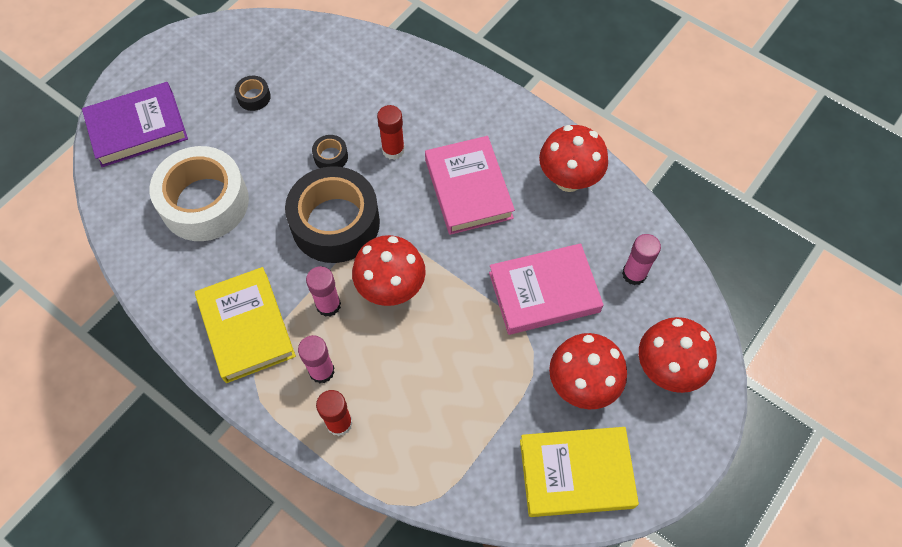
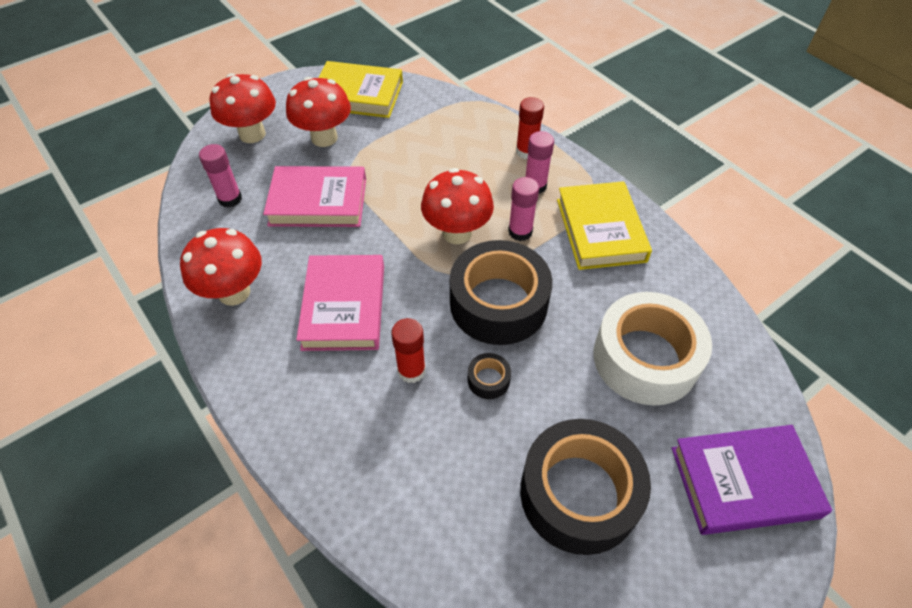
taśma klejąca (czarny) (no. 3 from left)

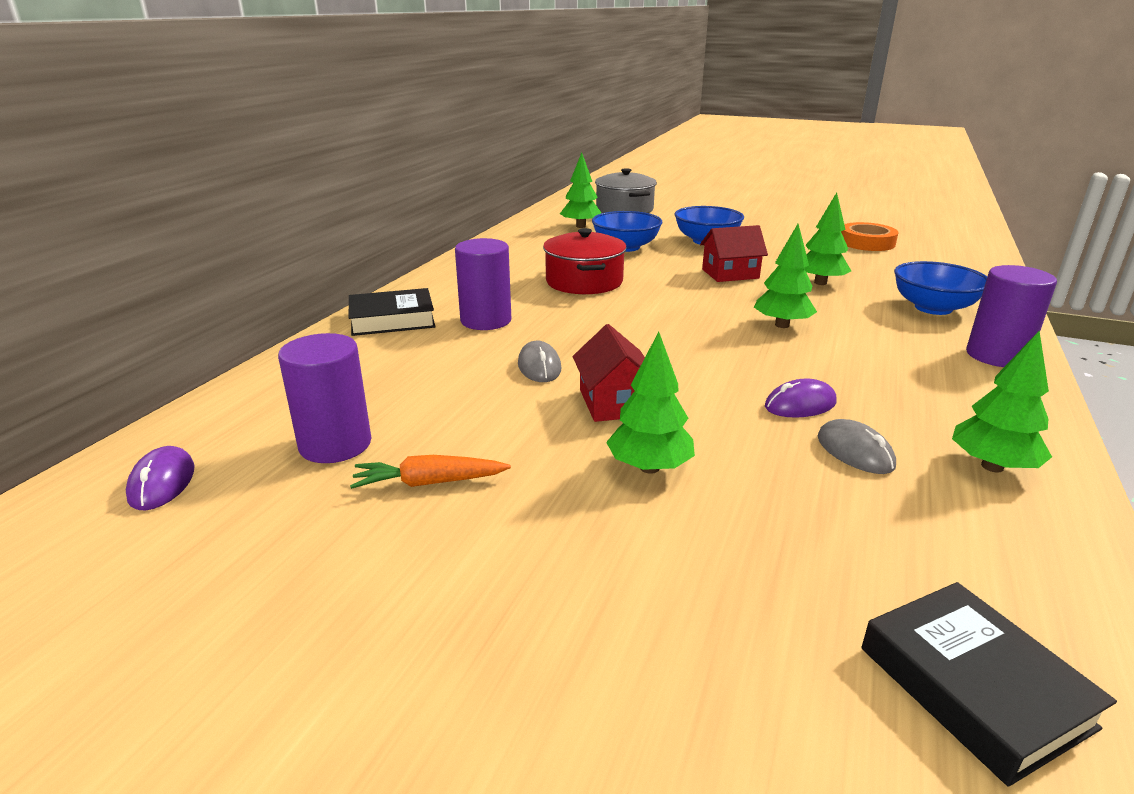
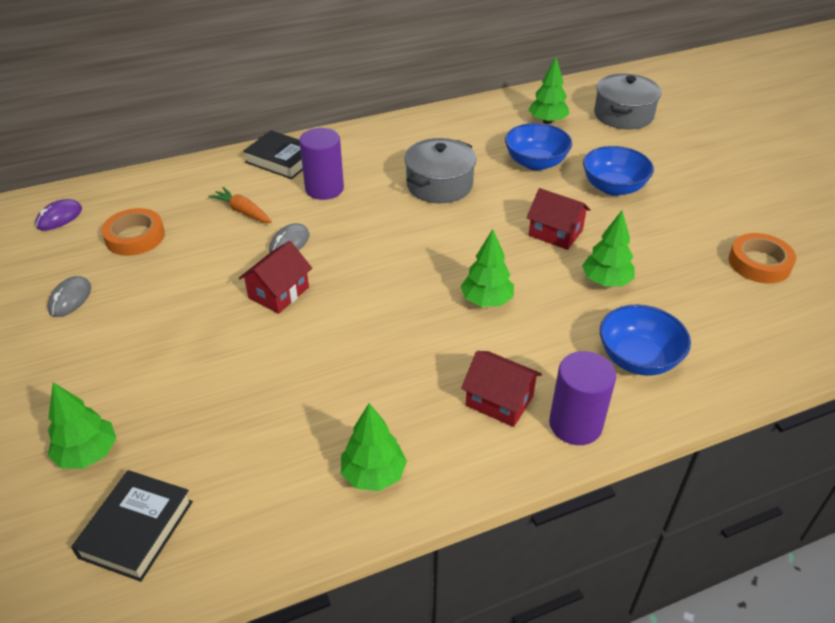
garnek (szary) (no. 1 from left); drzewko (zielony) (no. 1 from left); taśma klejąca (pomarańczowy) (no. 1 from left); myszka (fioletowy) (no. 2 from left in the first image); myszka (szary) (no. 1 from left); marchewka (pomarańczowy); domek (czerwony) (no. 2 from left)

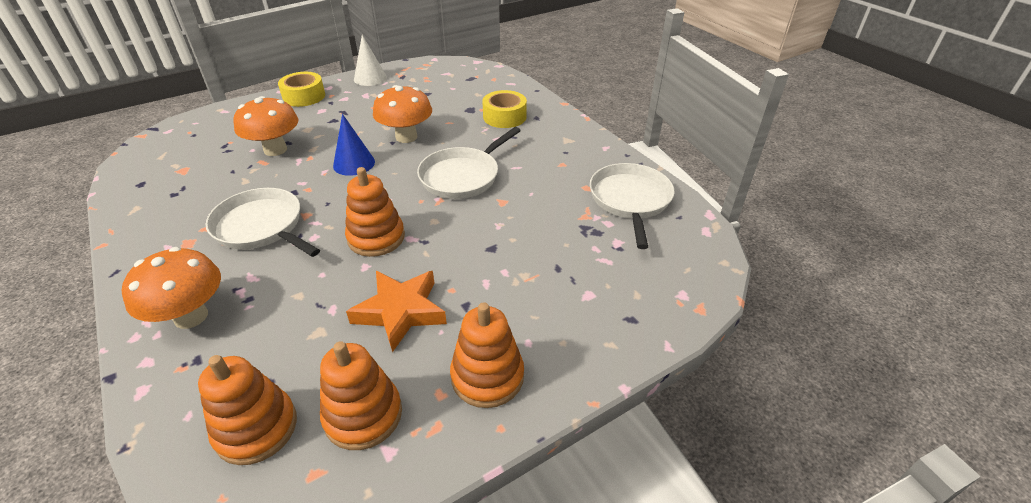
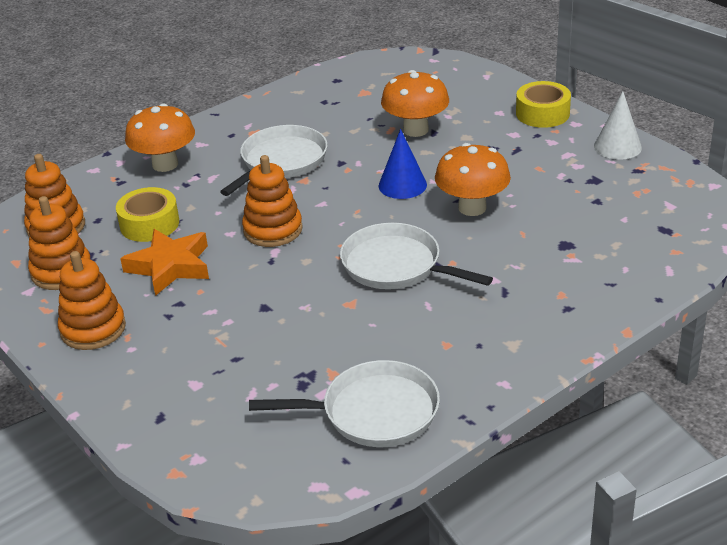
taśma klejąca (żółty) (no. 1 from left)

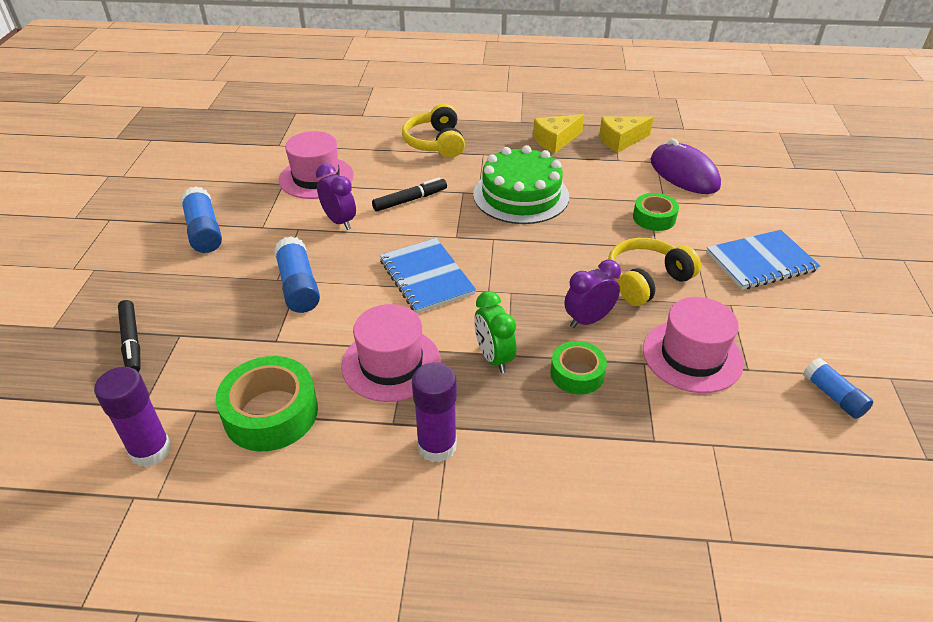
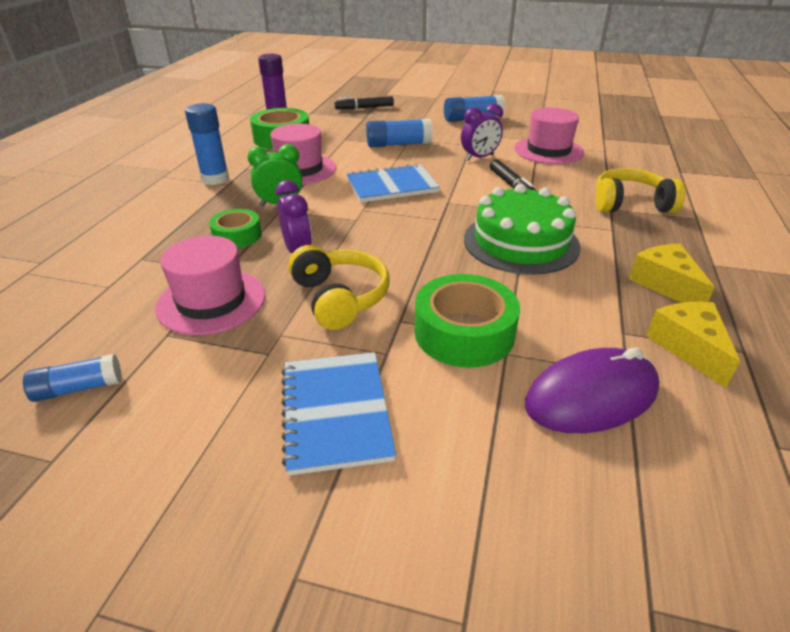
taśma klejąca (zielony) (no. 3 from left); klej w sztyfcie (niebieski) (no. 2 from left)

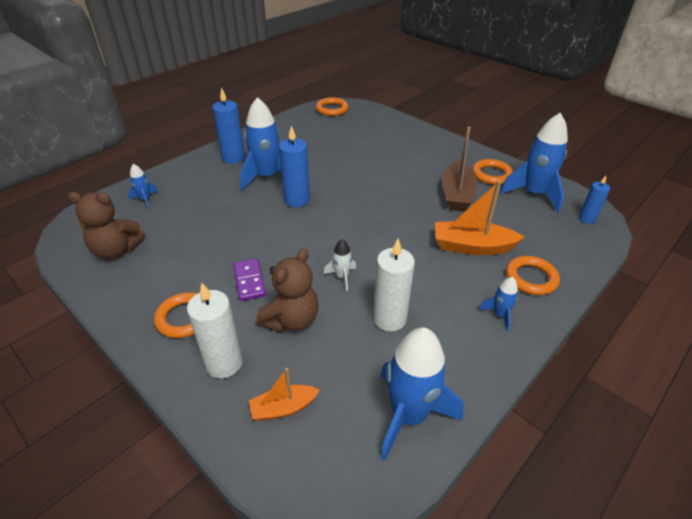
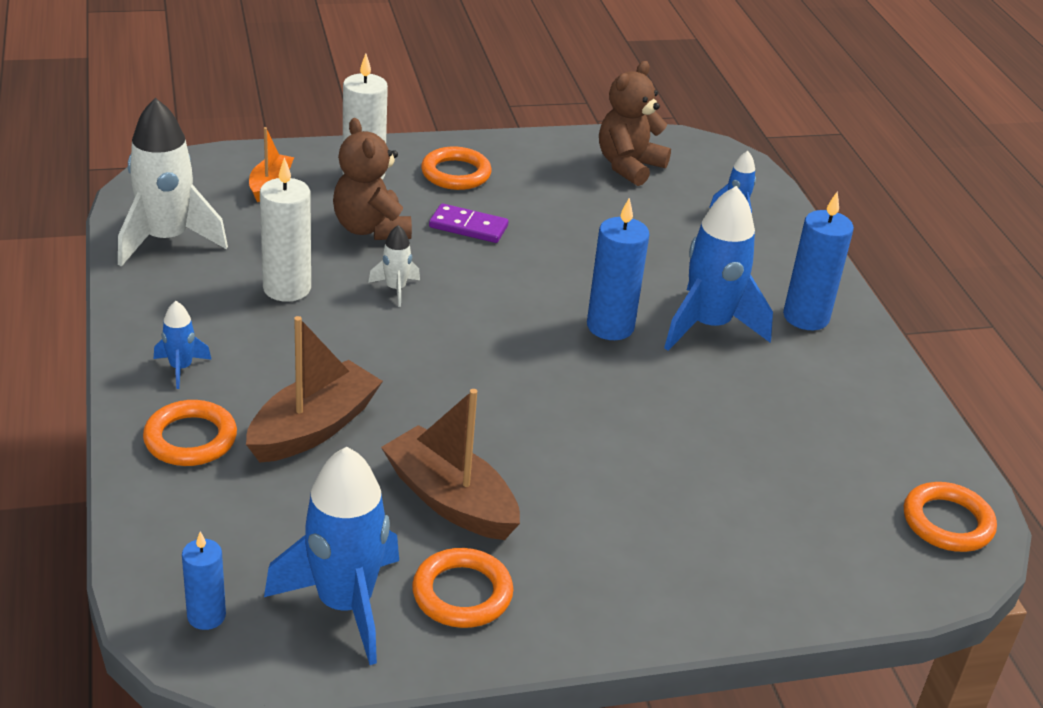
łódka (brązowy) (no. 1 from left); rakieta (biały) (no. 1 from left)

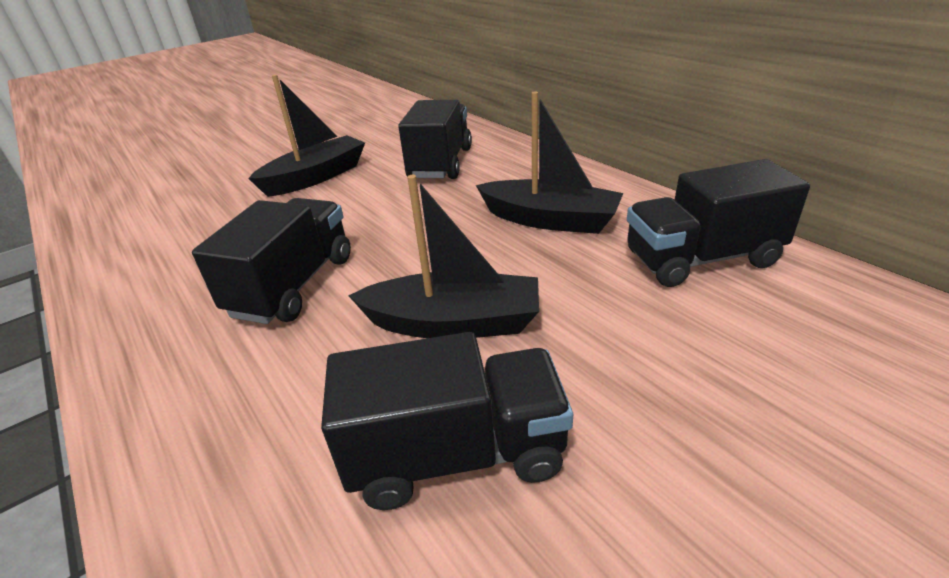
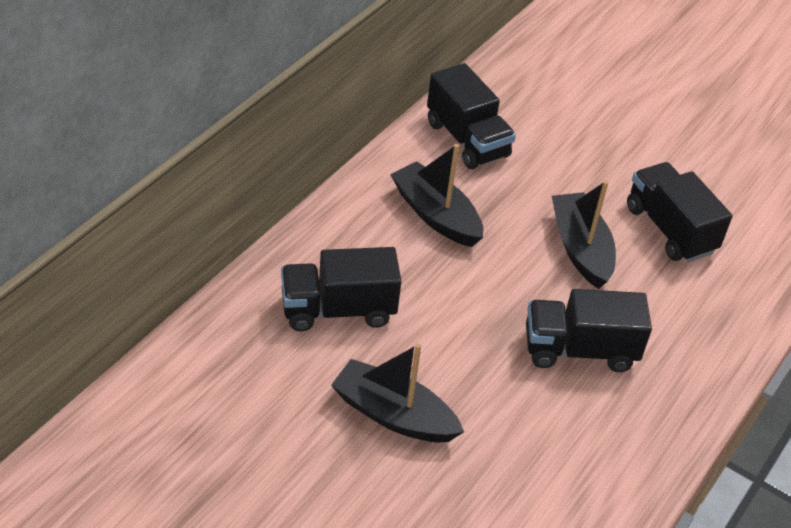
łódka (czarny) (no. 2 from left)

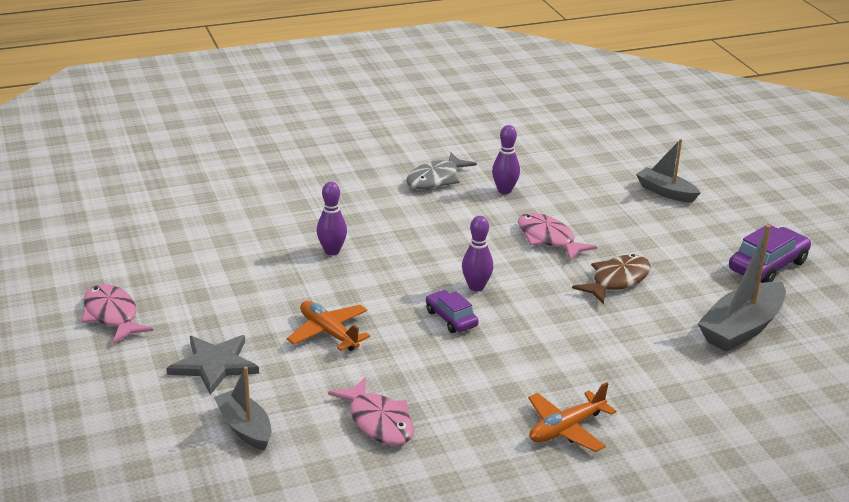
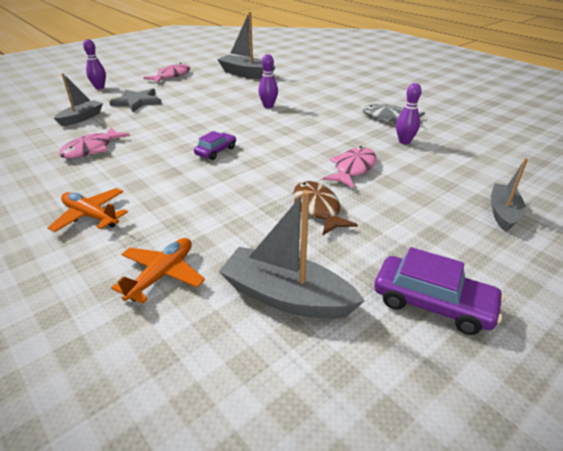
kręgiel (fioletowy) (no. 1 from left); ryba (brązowy); samolot (pomarańczowy) (no. 2 from left); łódka (szary) (no. 2 from left)

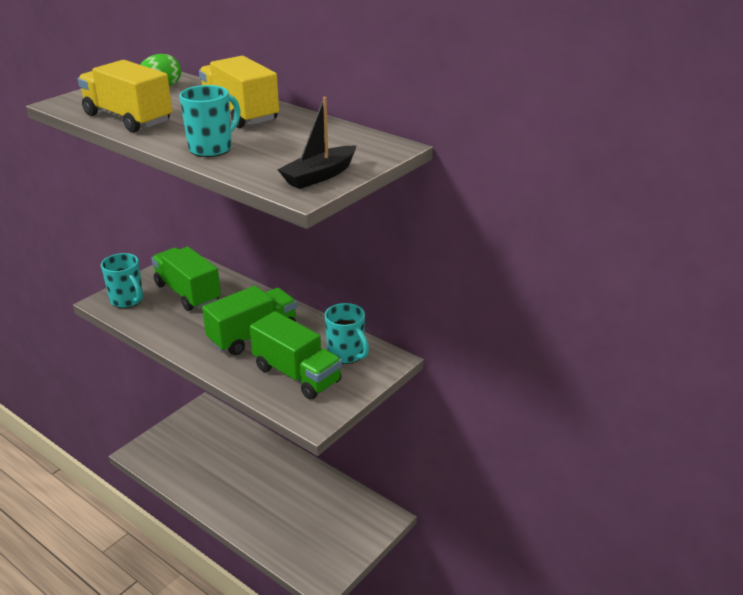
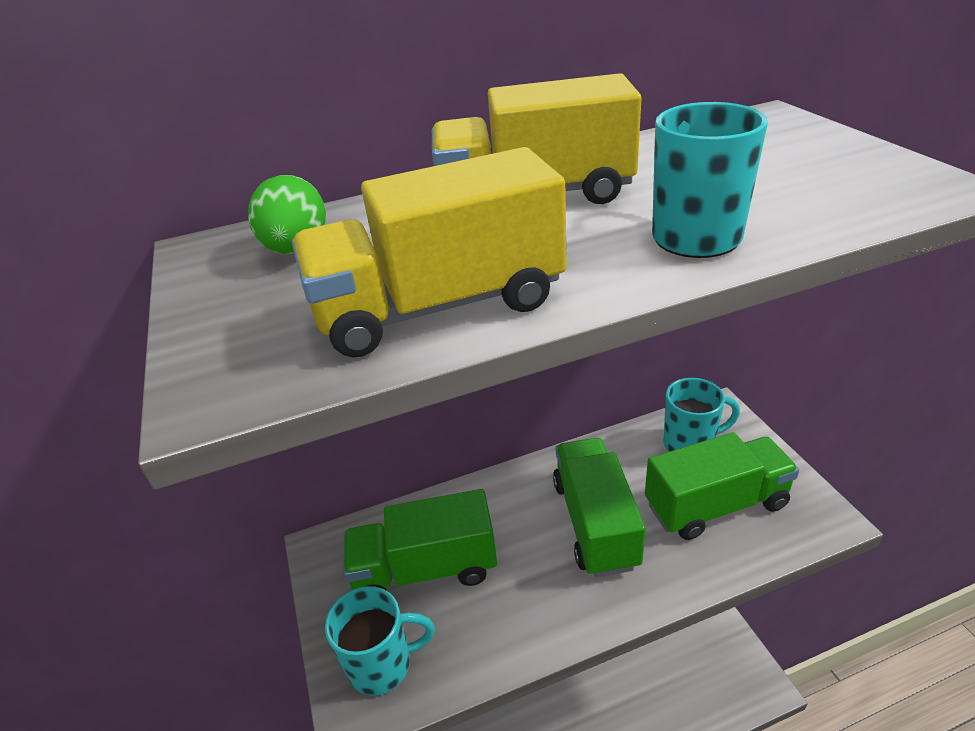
łódka (czarny)

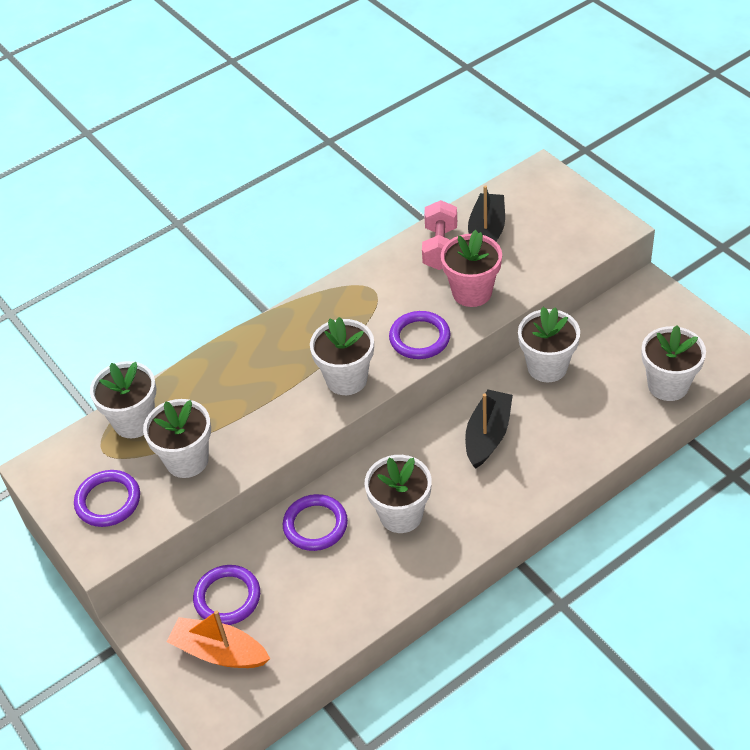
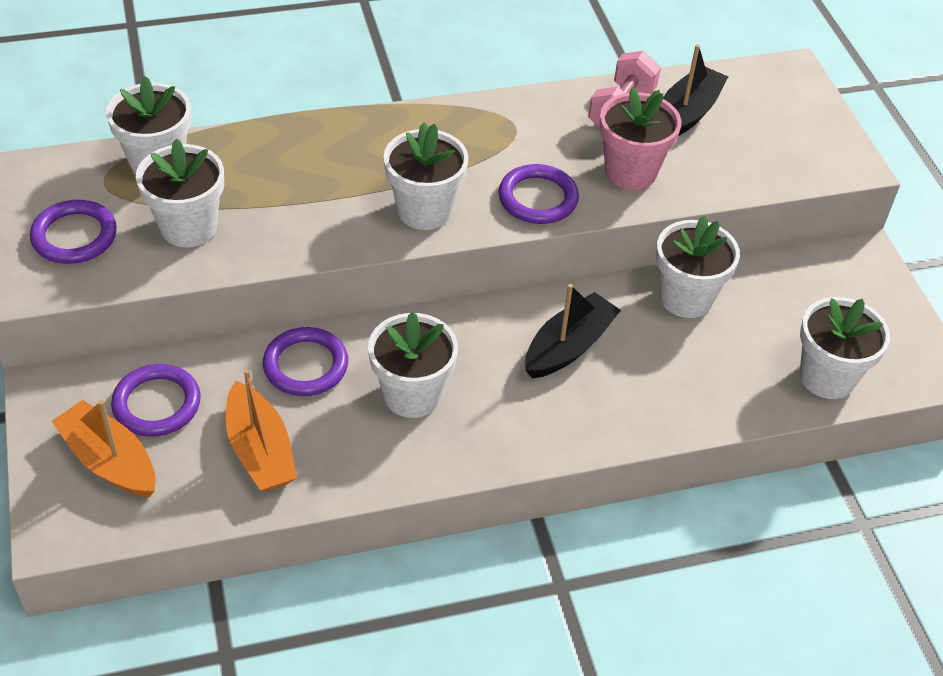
łódka (pomarańczowy) (no. 2 from left)

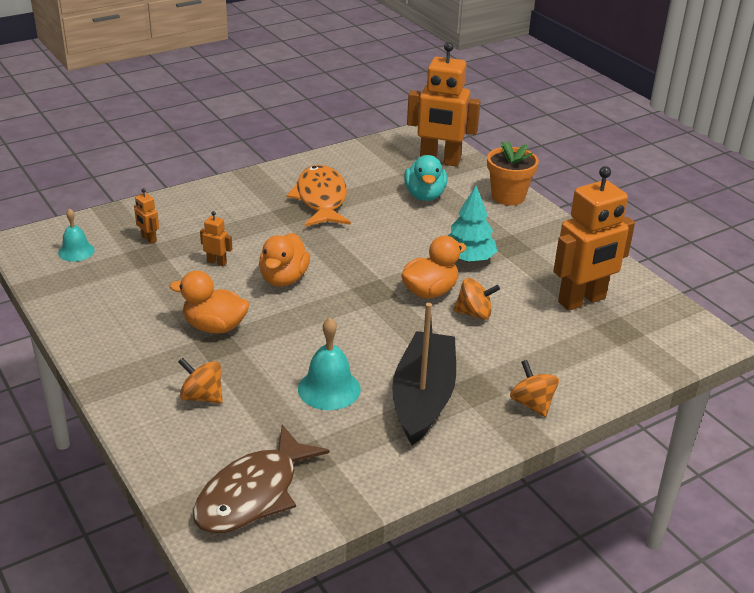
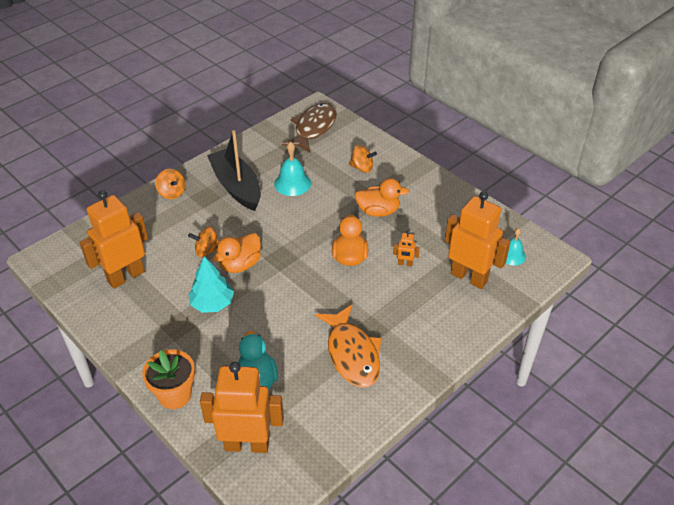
robot (pomarańczowy) (no. 4 from left); łódka (czarny)

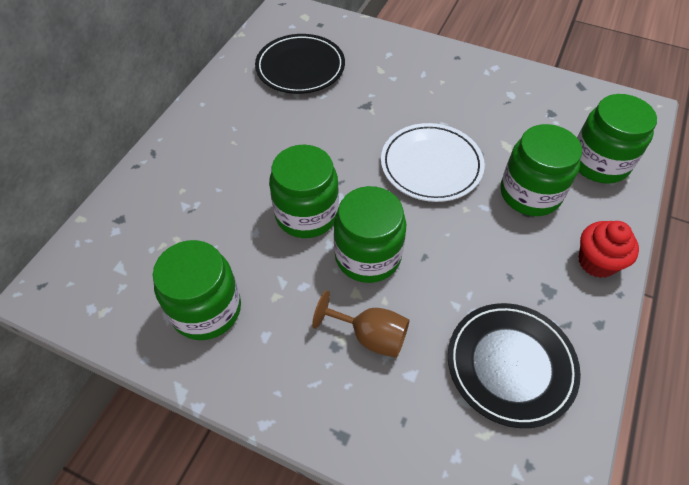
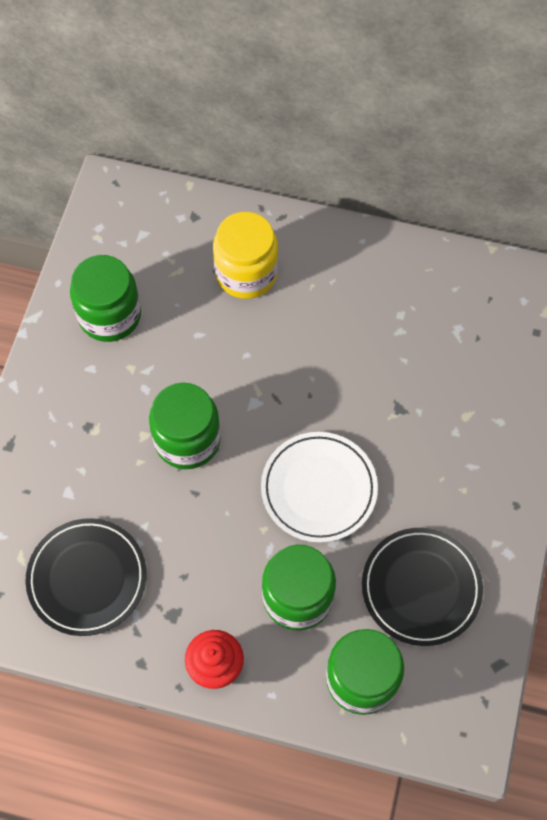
talerz (czarny) (no. 2 from left); słoik (zielony) (no. 2 from left in the first image); kielich (brązowy); słoik (żółty)

